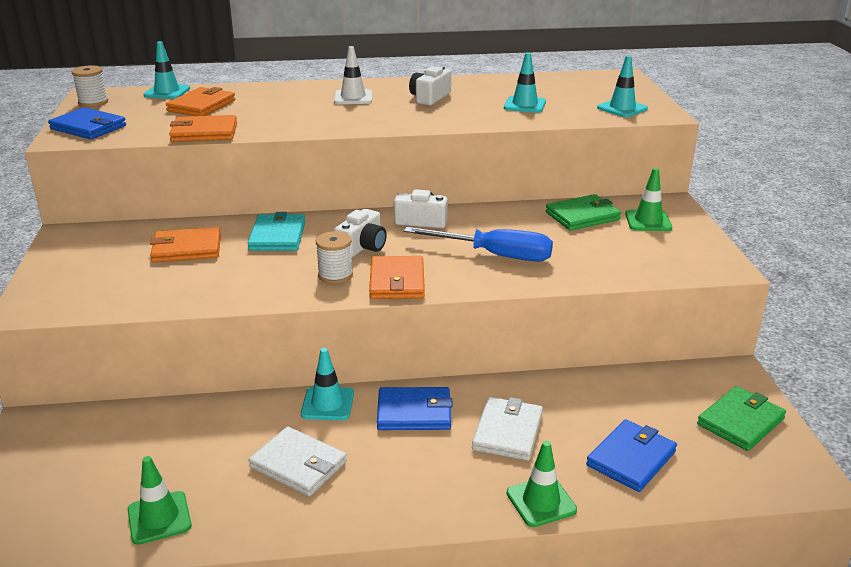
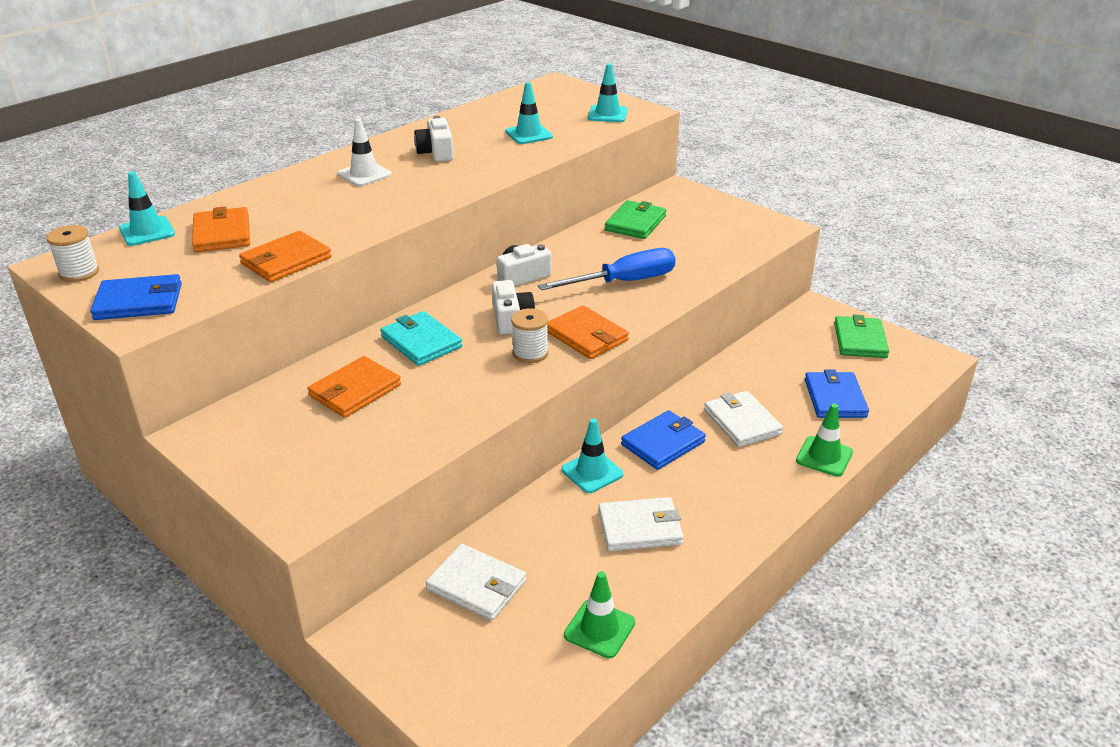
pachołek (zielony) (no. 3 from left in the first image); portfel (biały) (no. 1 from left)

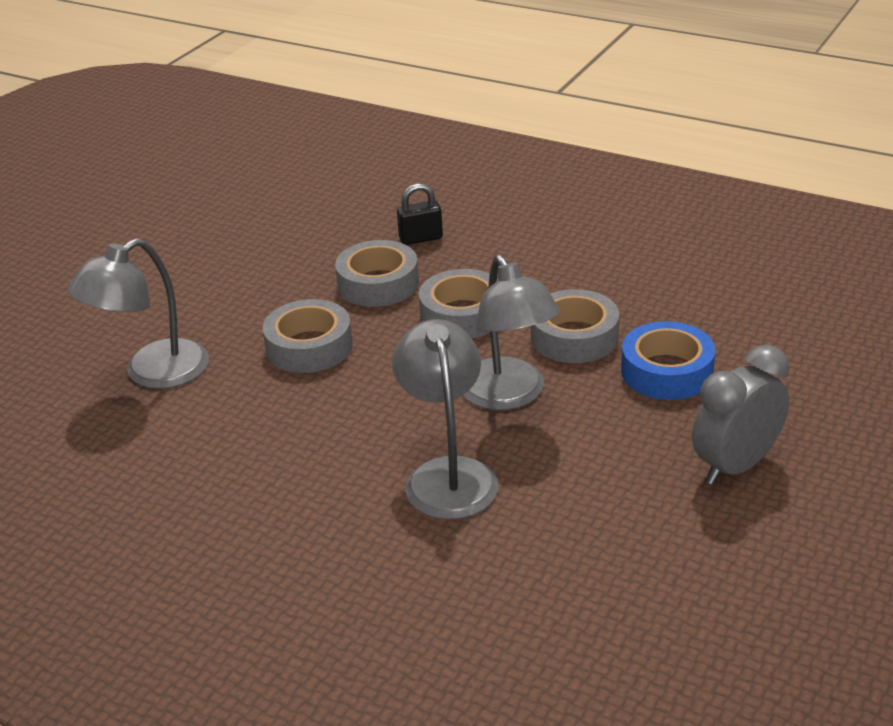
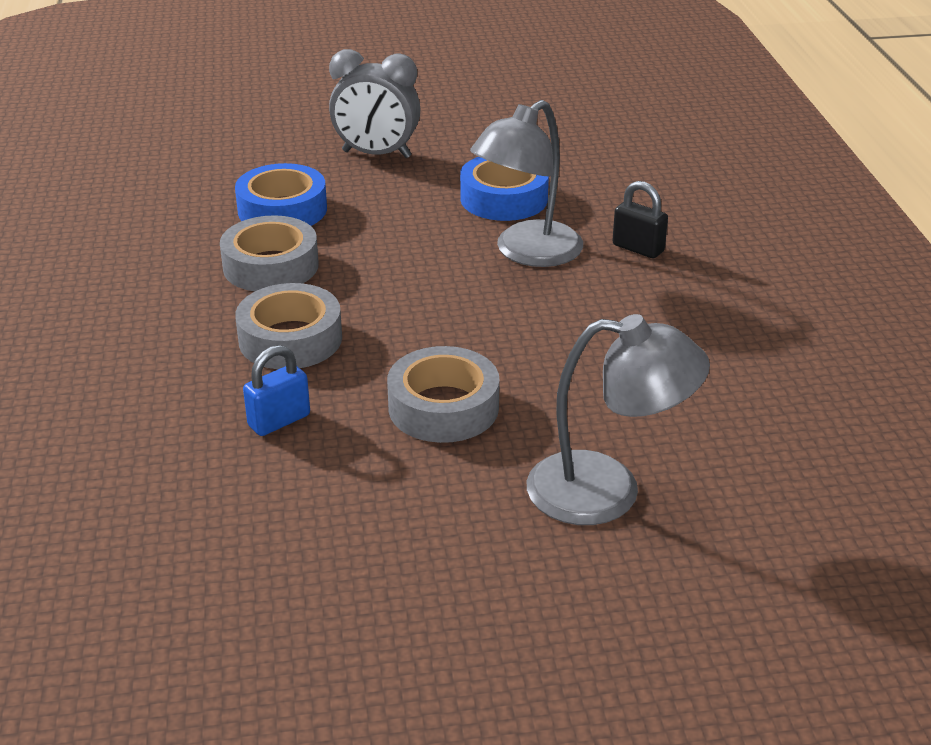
kłódka (czarny); kłódka (niebieski); lampka (szary) (no. 3 from left in the first image); taśma klejąca (niebieski) (no. 2 from left)

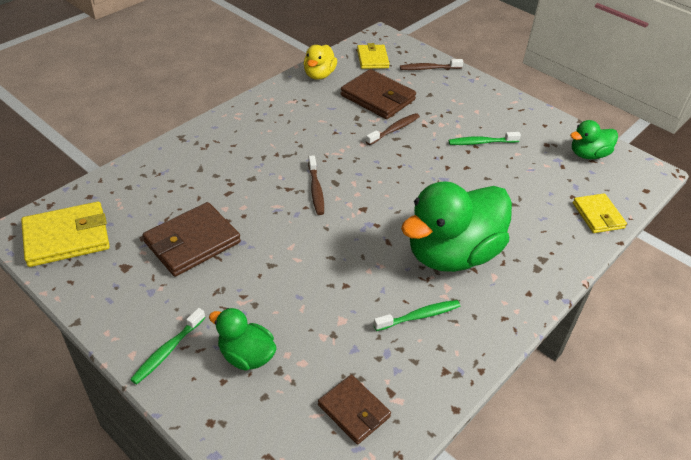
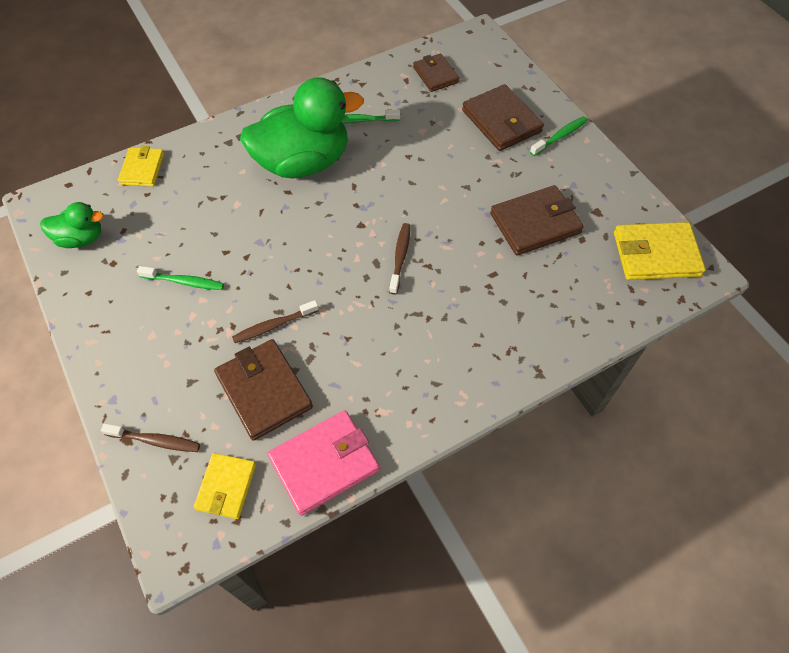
portfel (różowy); portfel (brązowy) (no. 3 from left)

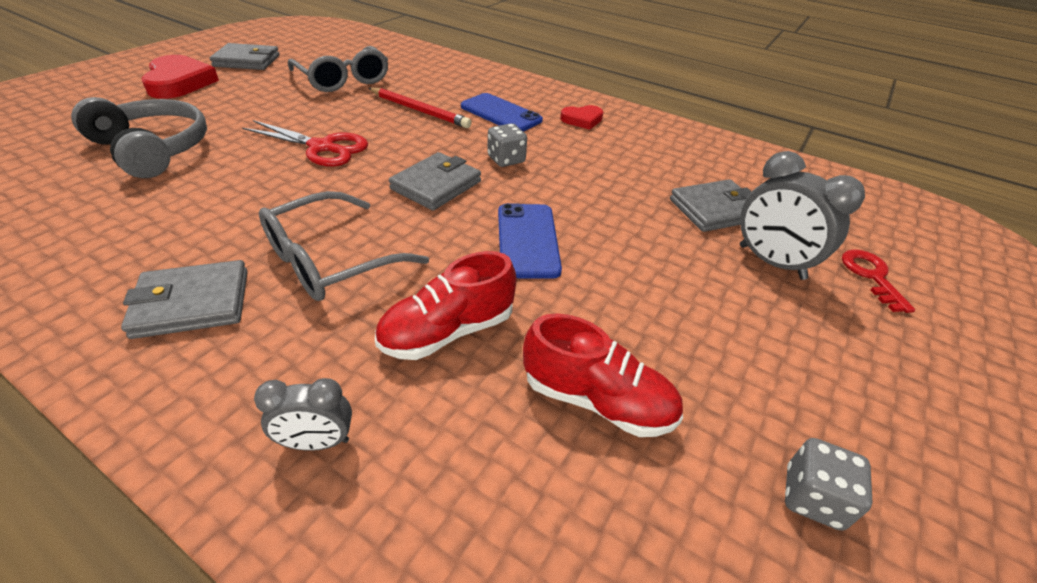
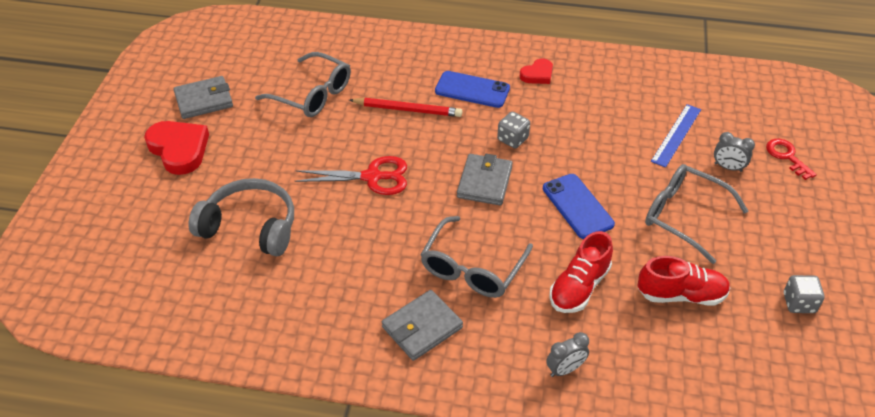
budzik (szary) (no. 2 from left); linijka (niebieski); okulary (szary) (no. 3 from left)

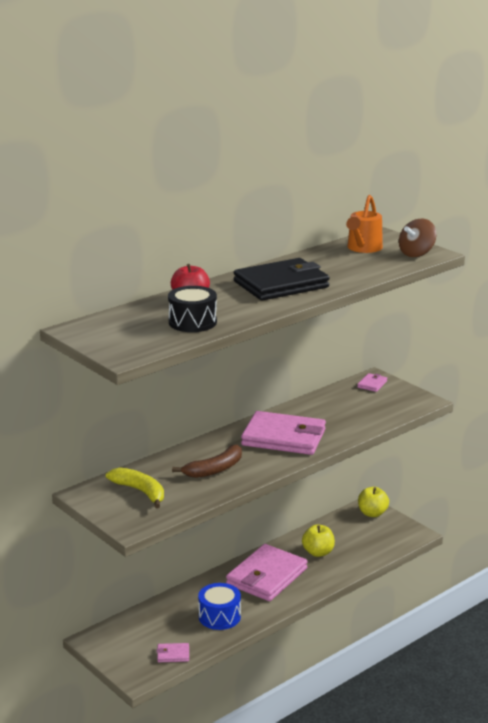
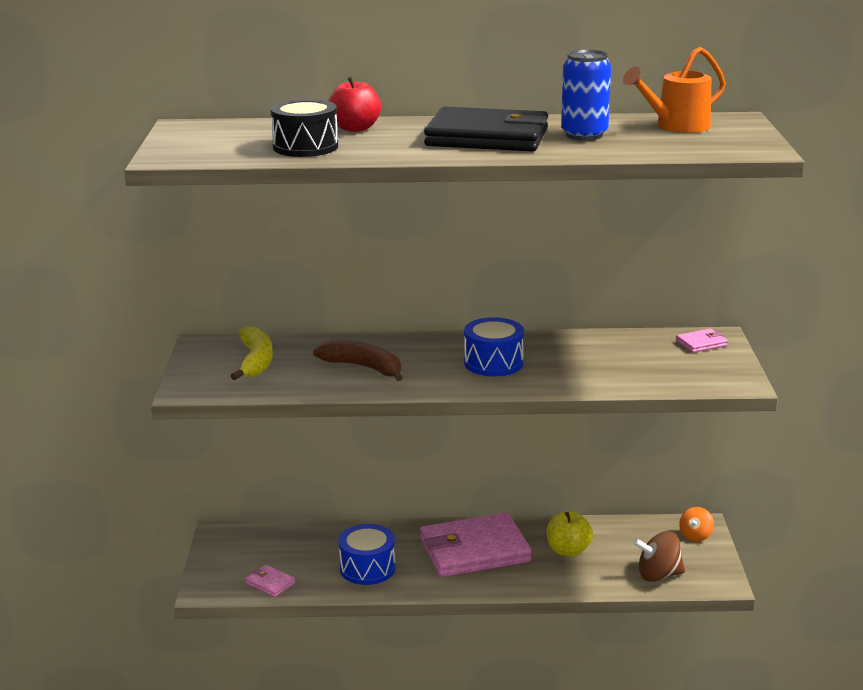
bączek (brązowy); bęben (niebieski) (no. 2 from left); banan (brązowy); bączek (pomarańczowy); puszka (niebieski)

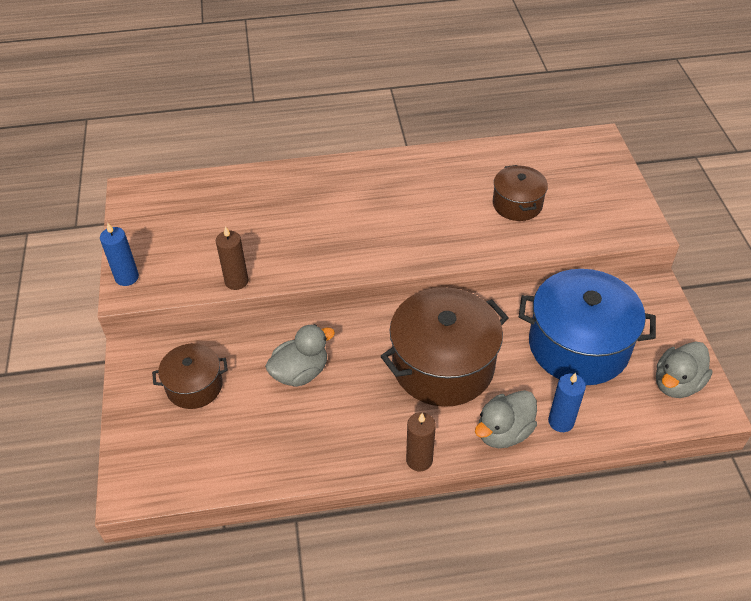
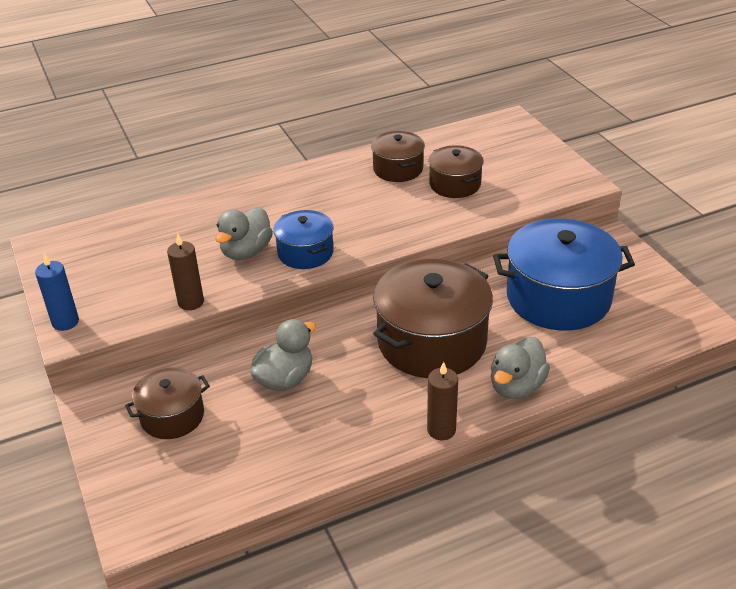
kaczka (szary) (no. 1 from left); świeca (niebieski) (no. 2 from left in the first image); garnek (brązowy) (no. 2 from left); garnek (niebieski) (no. 1 from left)

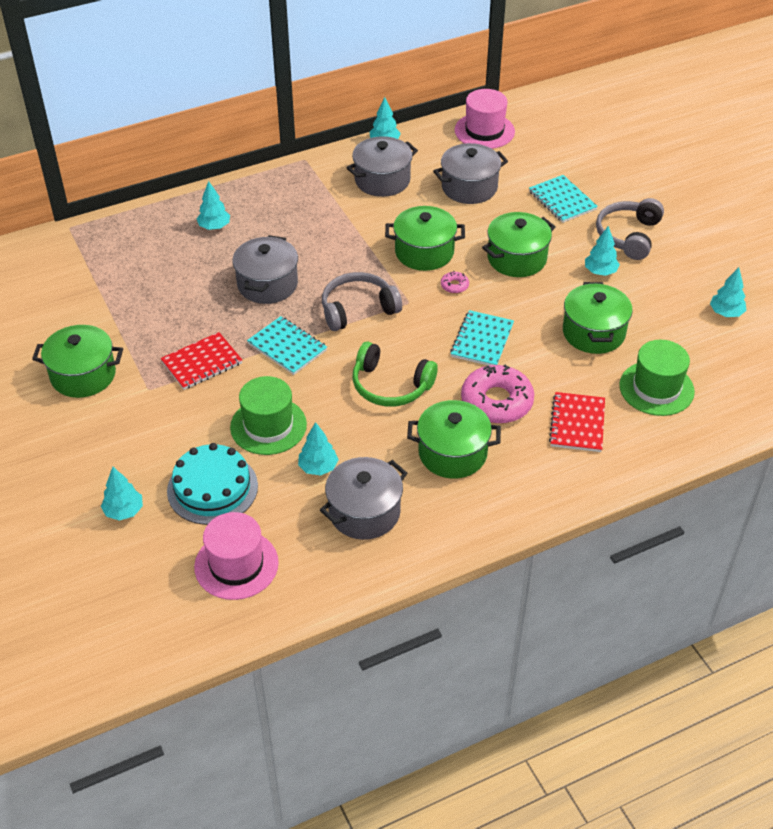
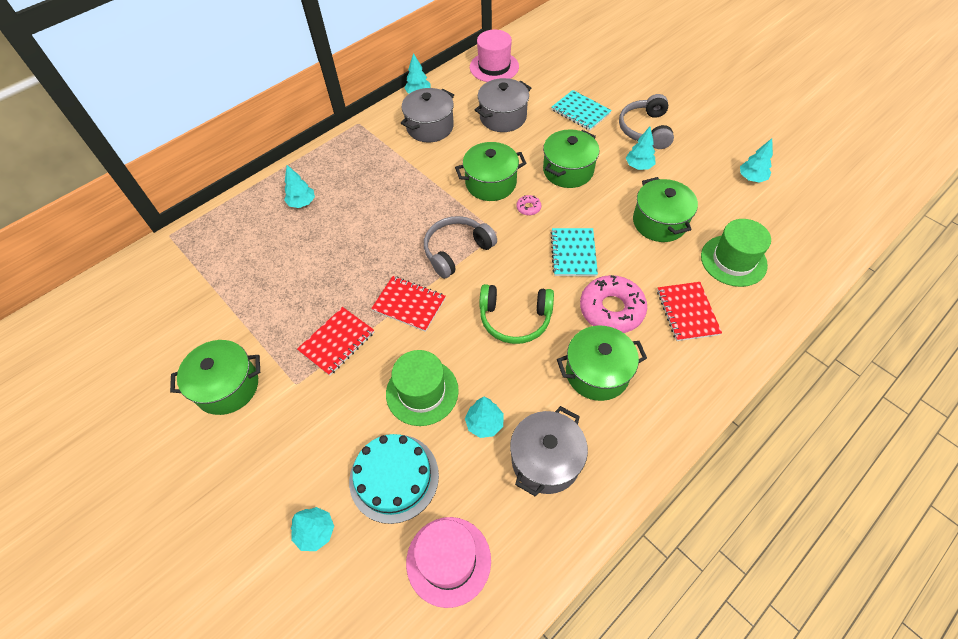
garnek (szary) (no. 1 from left in the first image); zeszyt (czerwony) (no. 2 from left)

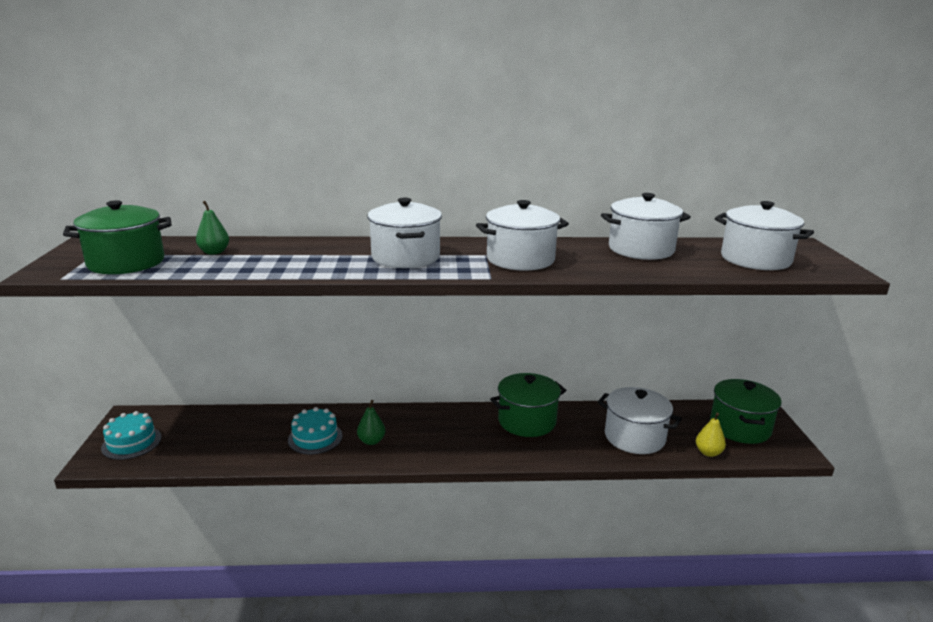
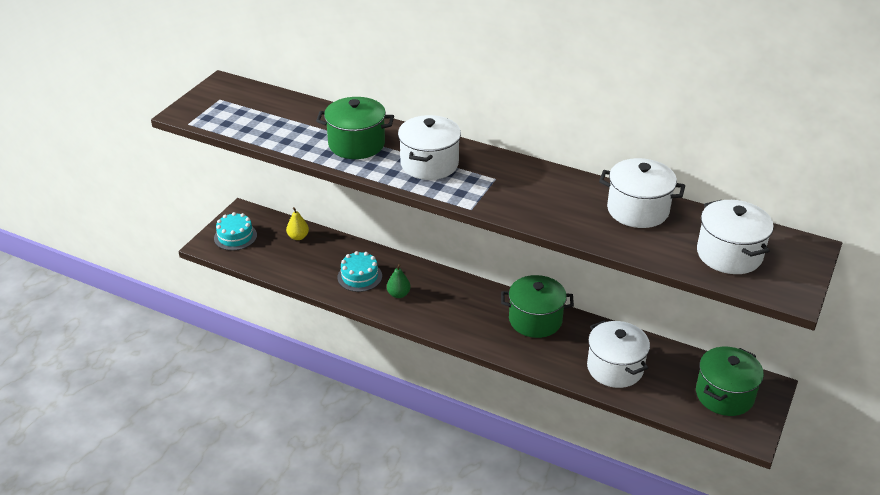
garnek (zielony) (no. 1 from left); garnek (biały) (no. 2 from left in the first image); gruszka (zielony) (no. 1 from left in the first image); gruszka (żółty)

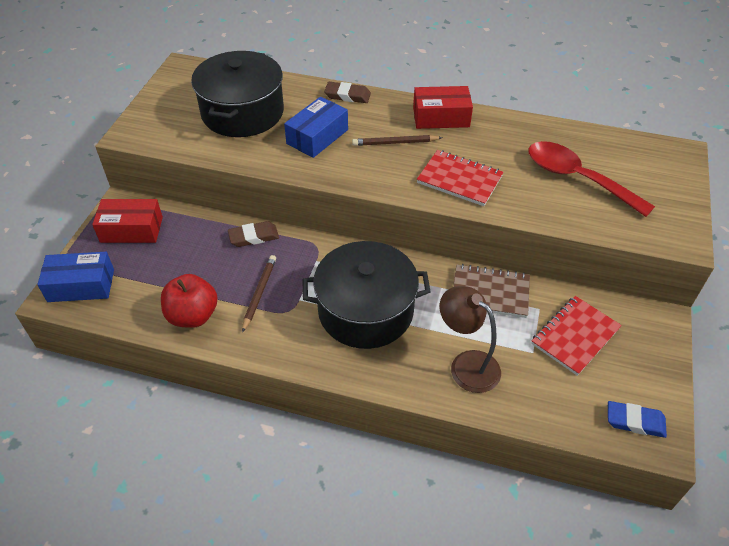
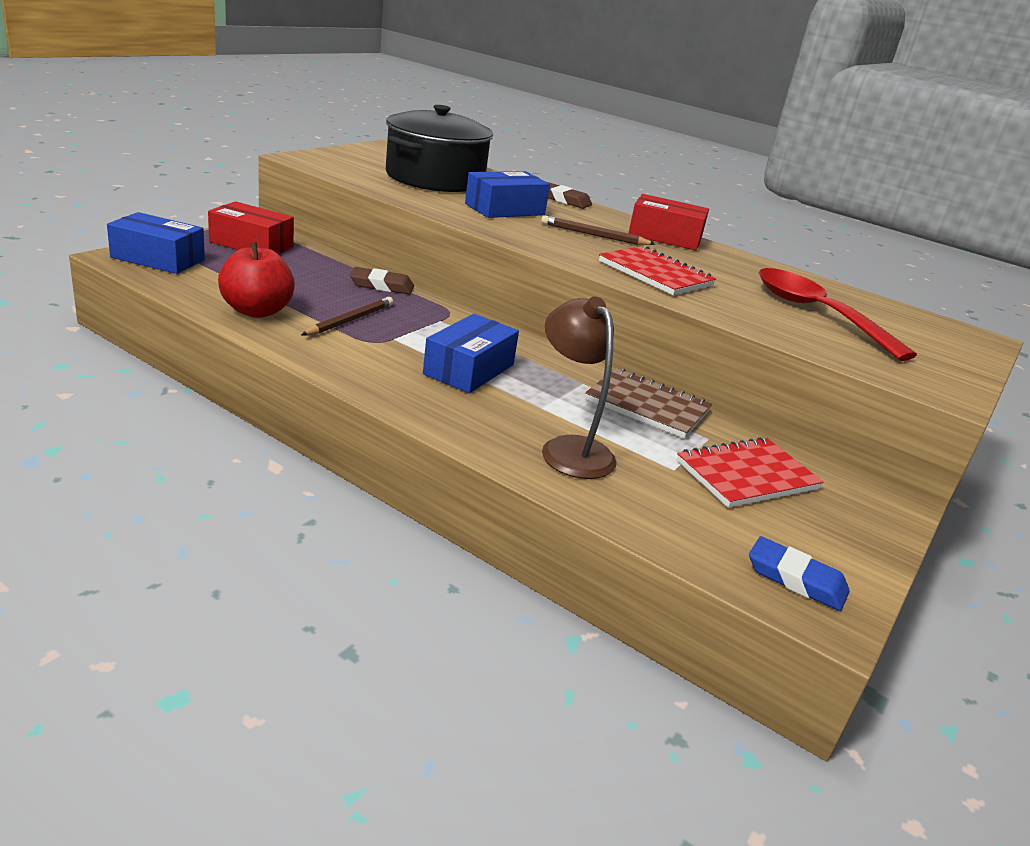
pudełko (niebieski) (no. 2 from left)

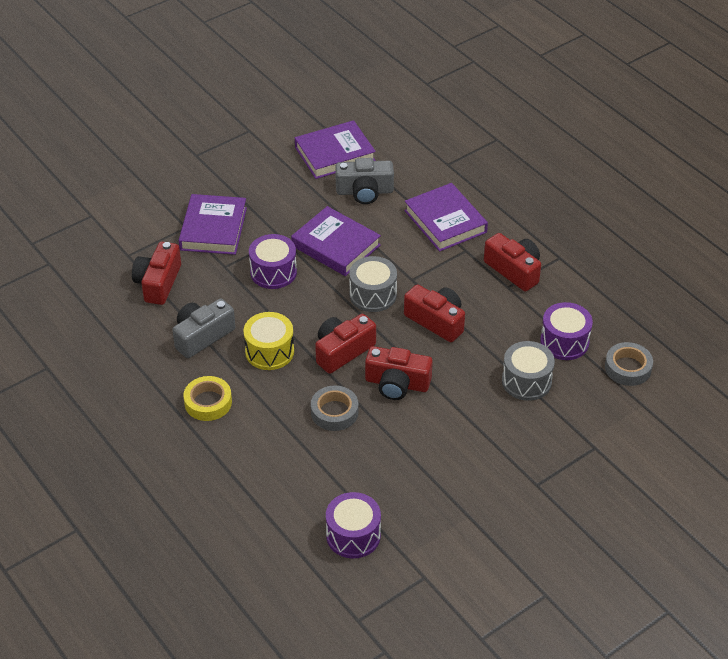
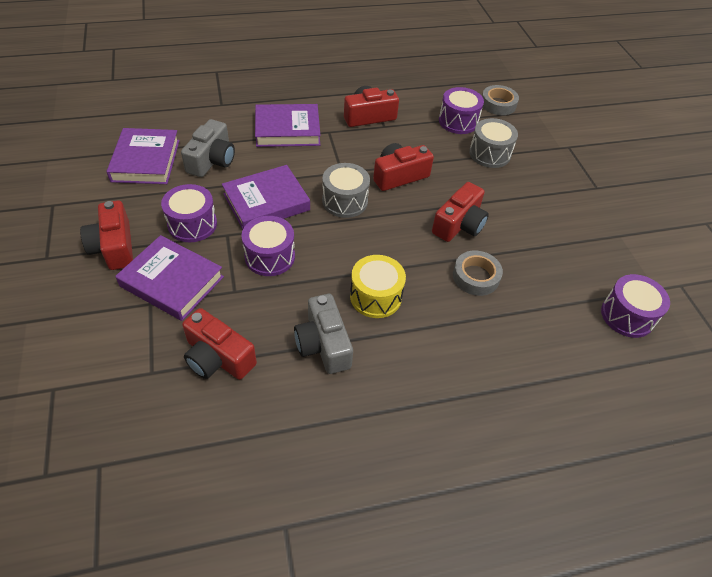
aparat fotograficzny (czerwony) (no. 1 from left); taśma klejąca (żółty); bęben (fioletowy) (no. 1 from left)

